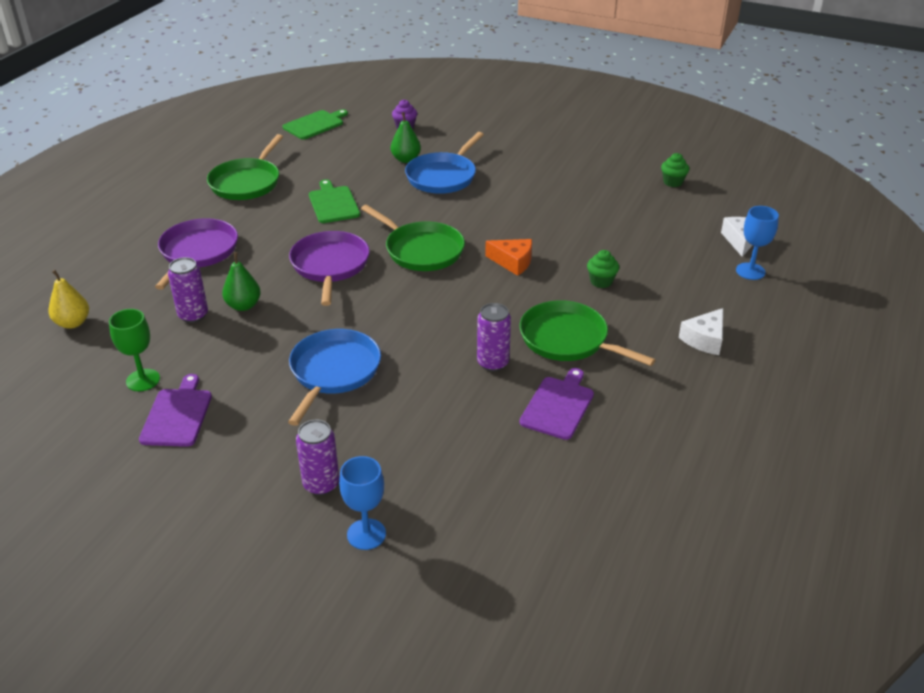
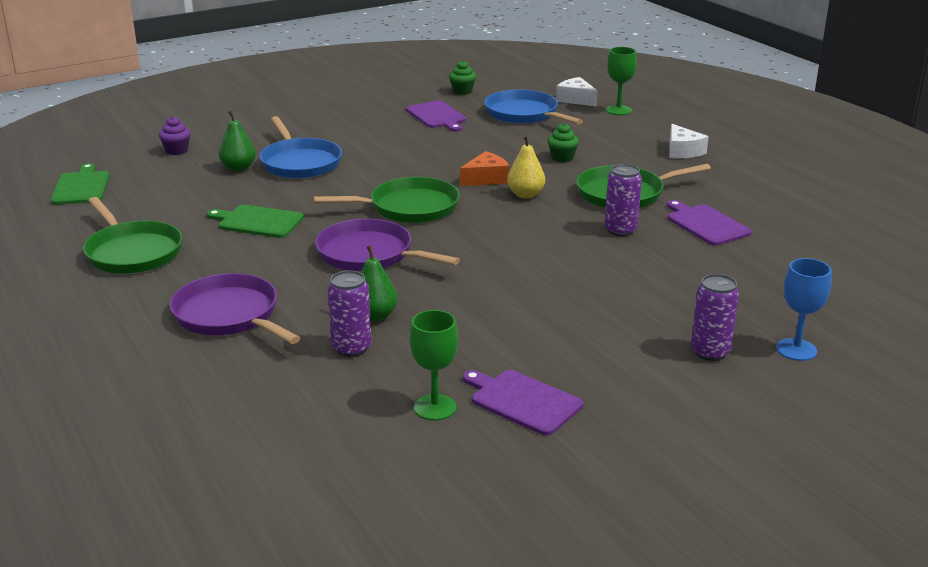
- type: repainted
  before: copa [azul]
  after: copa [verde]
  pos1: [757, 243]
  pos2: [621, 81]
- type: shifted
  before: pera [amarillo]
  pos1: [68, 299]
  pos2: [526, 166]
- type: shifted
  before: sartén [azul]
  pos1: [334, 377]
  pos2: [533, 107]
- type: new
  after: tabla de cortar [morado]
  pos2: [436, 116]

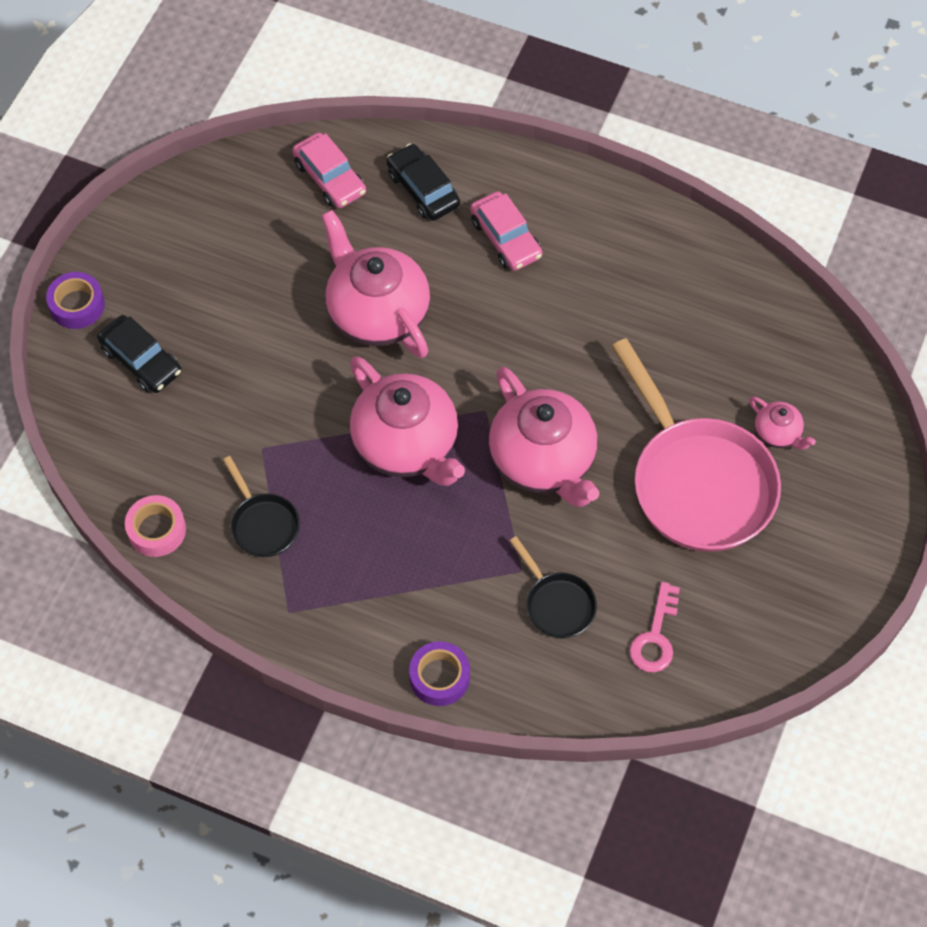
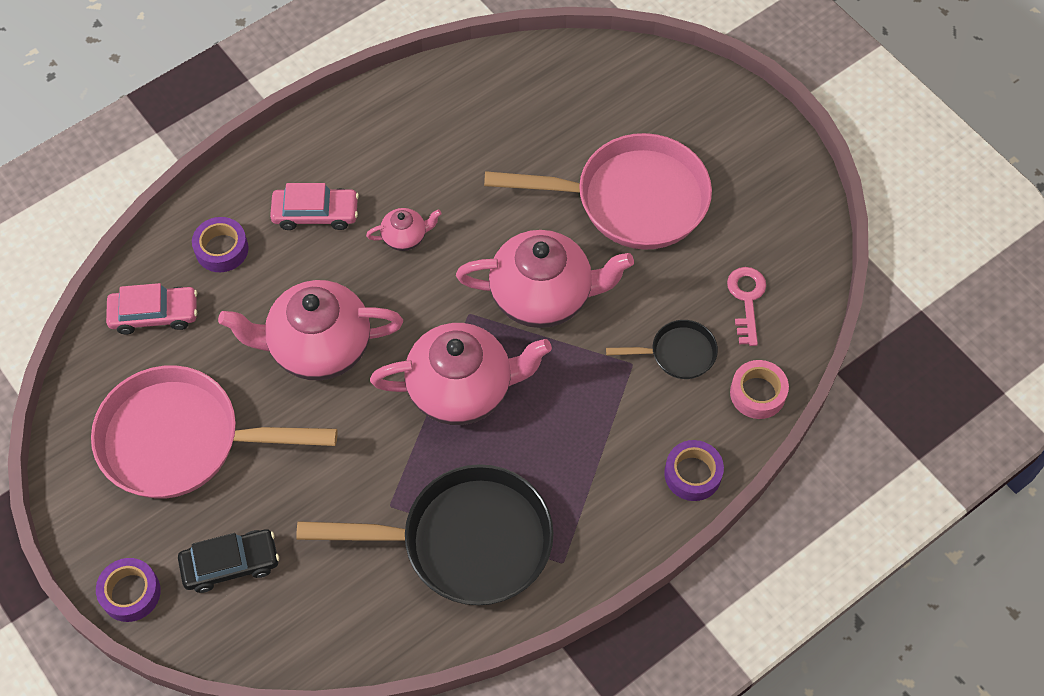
- type: swapped
  before: coche [negro]
  after: cinta adhesiva [morado]
  pos1: [423, 182]
  pos2: [220, 244]
- type: shifted
  before: tetera [rosa]
  pos1: [782, 423]
  pos2: [404, 229]
- type: scaled
  before: sartén [negro]
  pos1: [261, 506]
  pos2: [425, 534]
  scale: 2.13
- type: shifted
  before: cinta adhesiva [rosa]
  pos1: [155, 526]
  pos2: [759, 389]
- type: rotated
  before: llave [rosa]
  pos1: [654, 627]
  pos2: [746, 306]
  turn: -135
- type: new
  after: sartén [rosa]
  pos2: [214, 432]

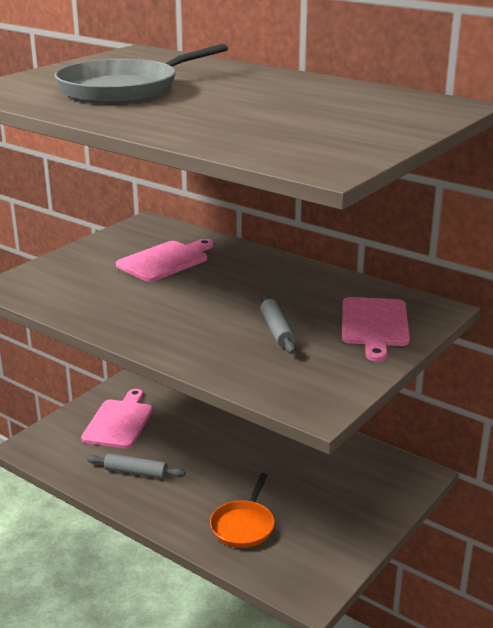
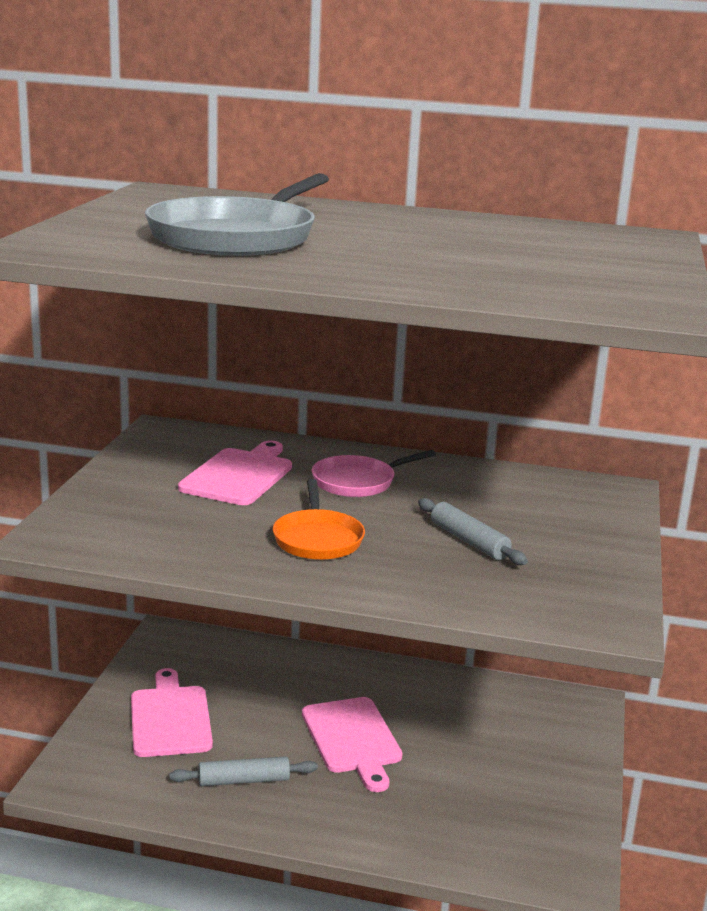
- type: shifted
  before: tabla de cortar [rosa]
  pos1: [376, 329]
  pos2: [352, 744]
- type: shifted
  before: sartén [naranja]
  pos1: [242, 510]
  pos2: [319, 519]
- type: new
  after: sartén [rosa]
  pos2: [374, 473]

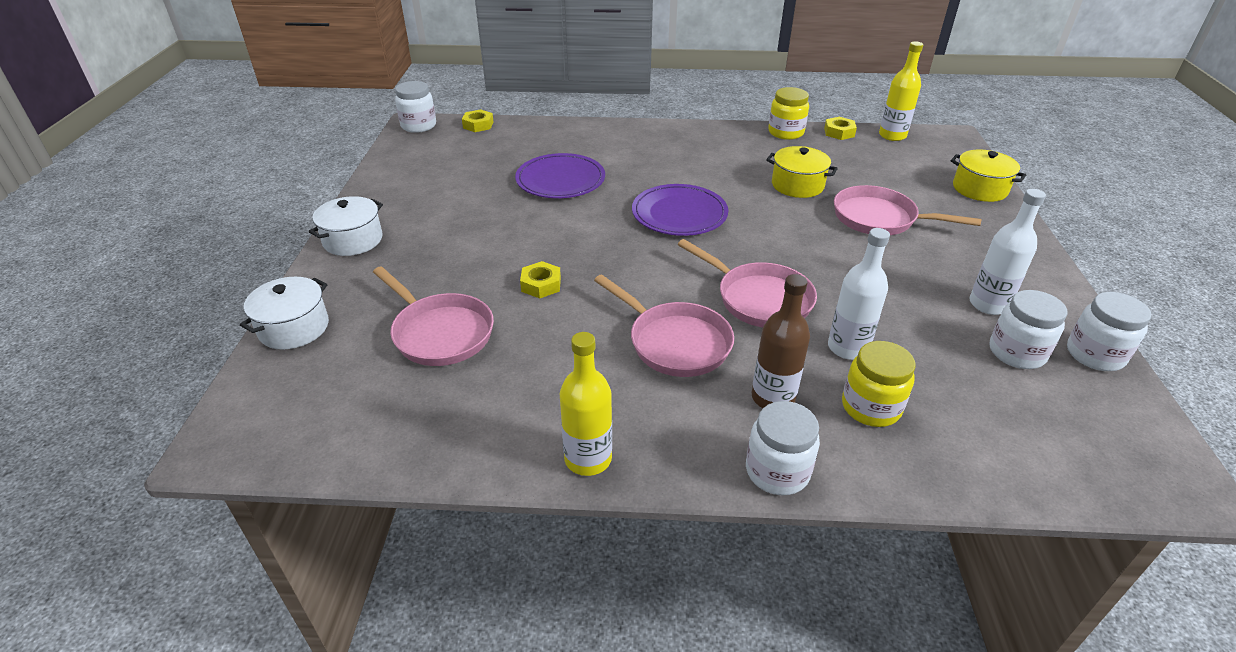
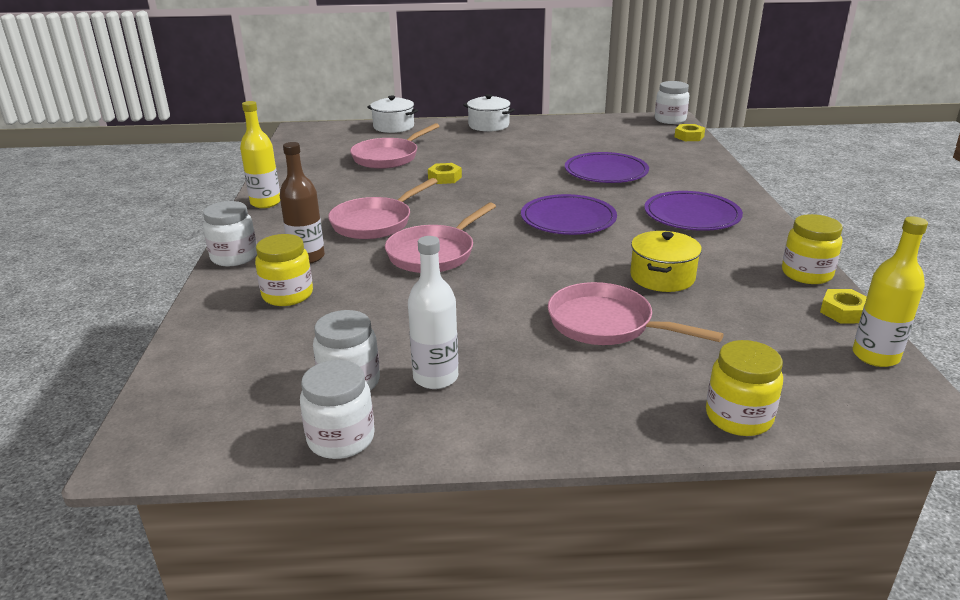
- type: swapped
  before: olla [amarillo]
  after: tarro [amarillo]
  pos1: [988, 176]
  pos2: [744, 388]
- type: rotated
  before: sartén [rosa]
  pos1: [907, 210]
  pos2: [636, 313]
  turn: -75
- type: gone
  before: botella [blanco]
  pos1: [859, 294]
- type: new
  after: plato [morado]
  pos2: [694, 211]

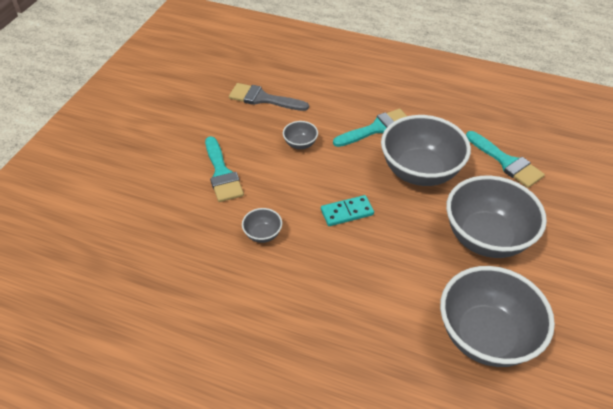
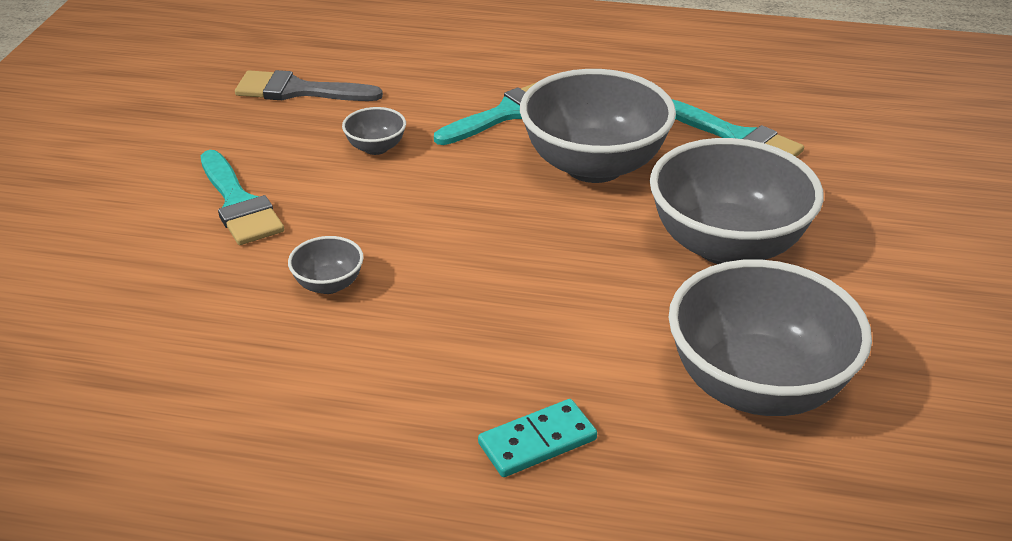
- type: shifted
  before: ficha de dominó [turquesa]
  pos1: [347, 210]
  pos2: [537, 438]

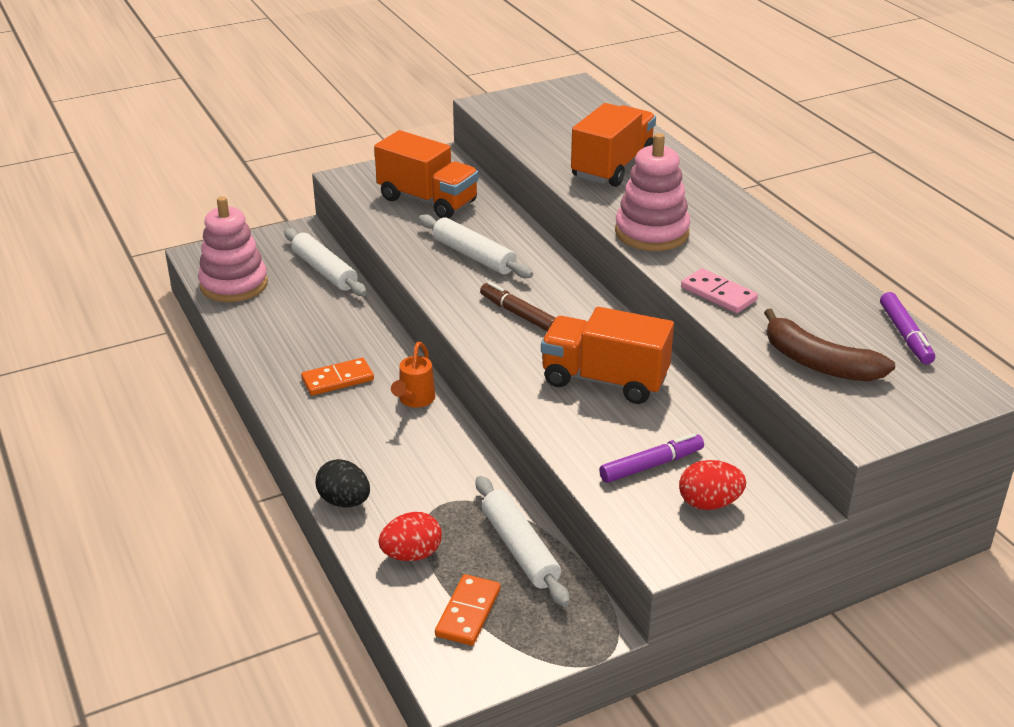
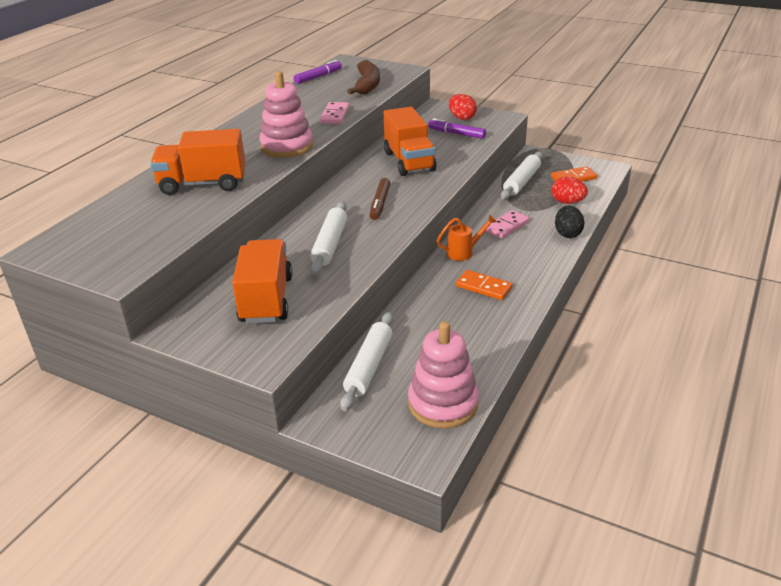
- type: new
  after: ficha de dominó [rosa]
  pos2: [507, 224]

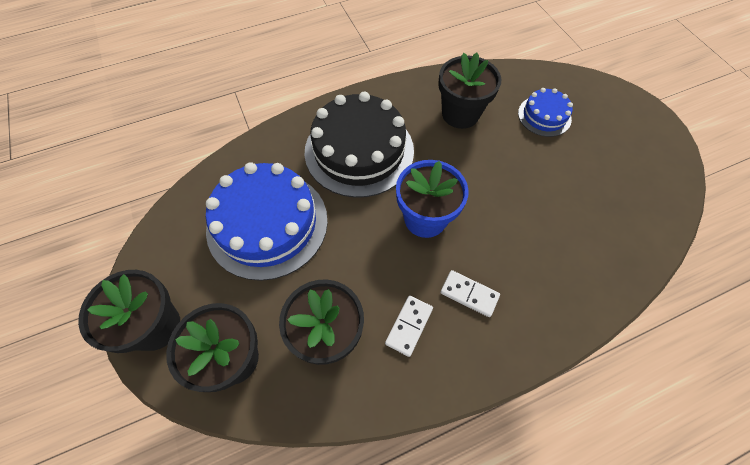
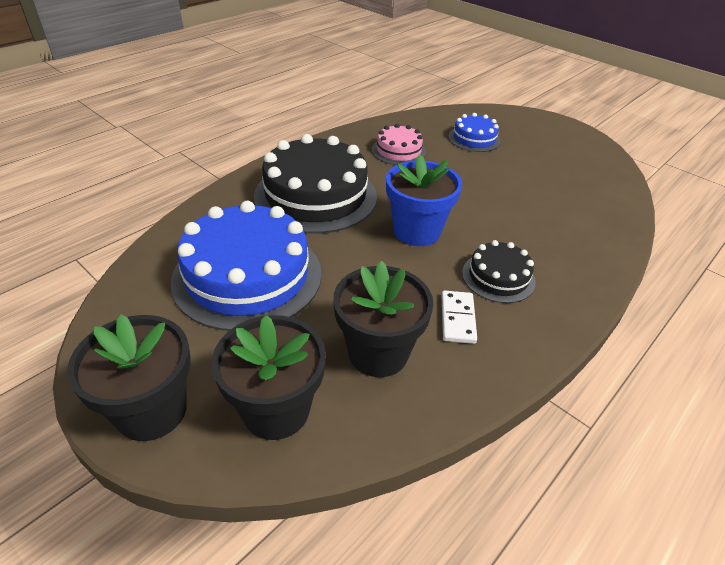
- type: swapped
  before: maceta [negro]
  after: tarta [rosa]
  pos1: [469, 90]
  pos2: [399, 144]
- type: swapped
  before: ficha de dominó [blanco]
  after: tarta [negro]
  pos1: [470, 293]
  pos2: [499, 271]

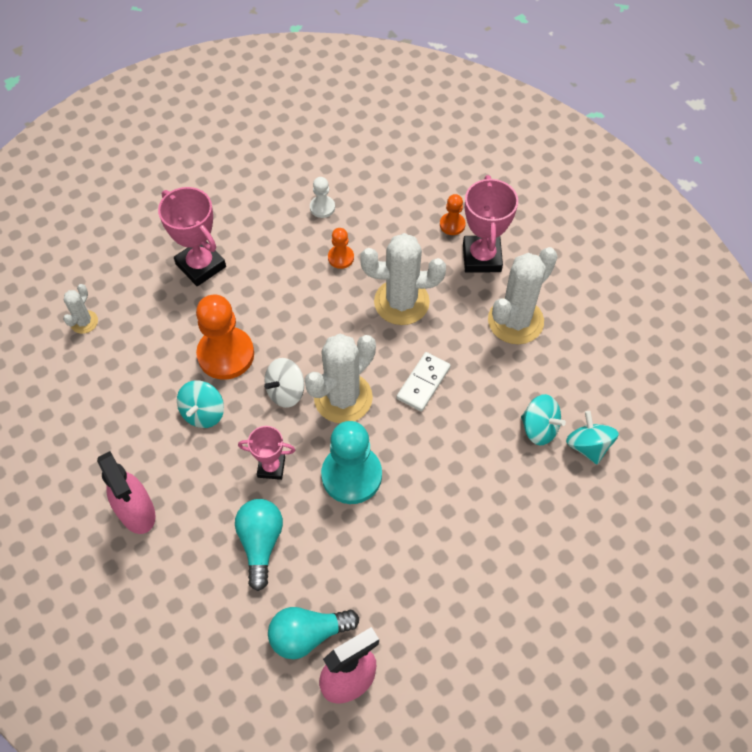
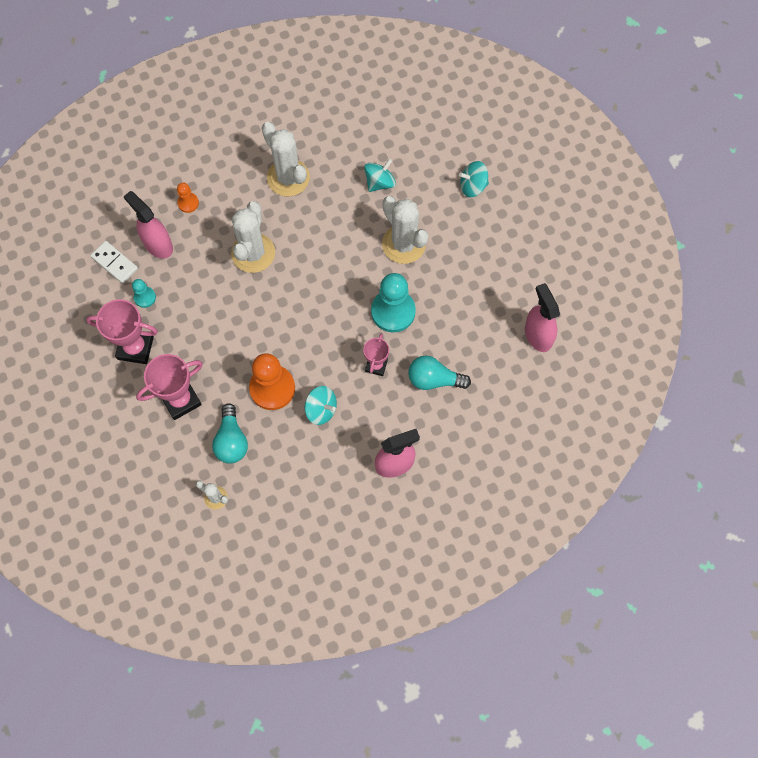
- type: shifted
  before: trofeo [rosa]
  pos1: [490, 224]
  pos2: [122, 331]
- type: repainted
  before: peón [blanco]
  after: peón [turquesa]
  pos1: [322, 197]
  pos2: [144, 293]
- type: gone
  before: peón [naranja]
  pos1: [341, 248]
- type: shifted
  before: cactus [blanco]
  pos1: [340, 378]
  pos2: [405, 230]
- type: shifted
  before: ficha de dominó [blanco]
  pos1: [424, 382]
  pos2: [114, 262]
- type: gone
  before: peonza [blanco]
  pos1: [284, 383]
- type: shifted
  before: peonza [turquesa]
  pos1: [592, 437]
  pos2: [474, 179]
- type: shifted
  before: bombilla [turquesa]
  pos1: [313, 633]
  pos2: [230, 433]
- type: new
  after: pulverizador [rosa]
  pos2: [148, 225]

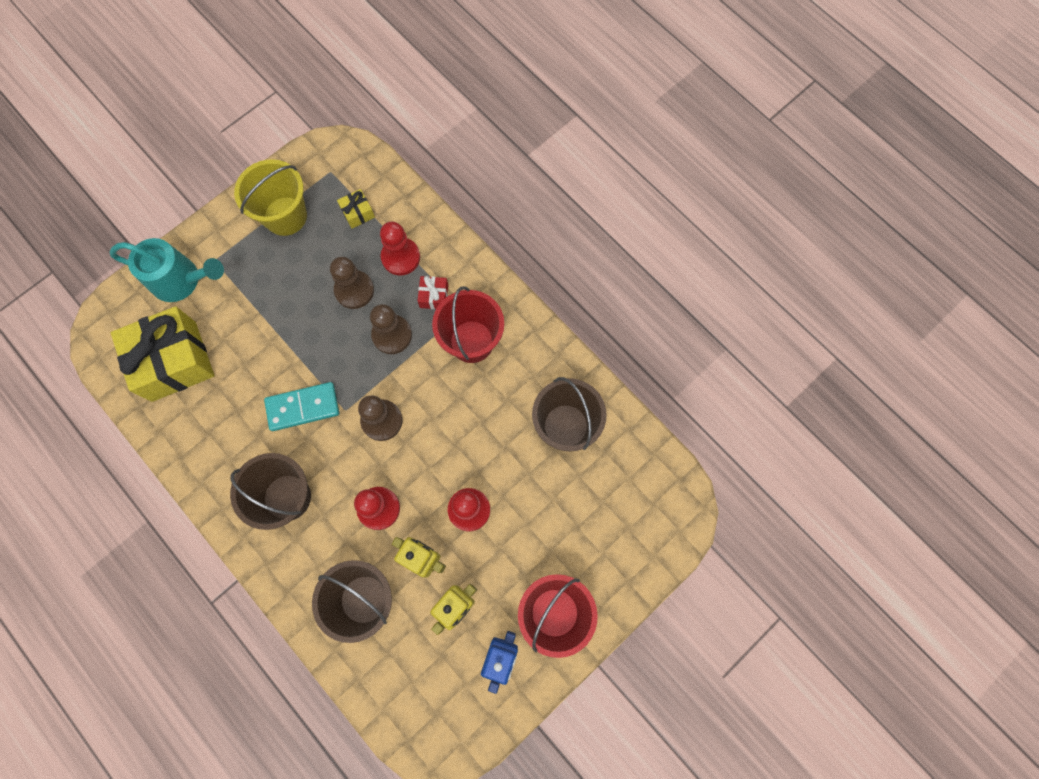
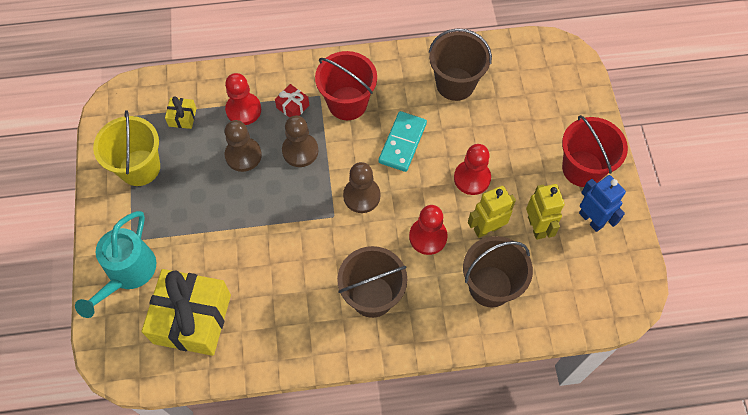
- type: rotated
  before: regadera [turquesa]
  pos1: [166, 270]
  pos2: [115, 264]
  turn: 150
- type: shifted
  before: ficha de dominó [turquesa]
  pos1: [301, 406]
  pos2: [402, 141]

